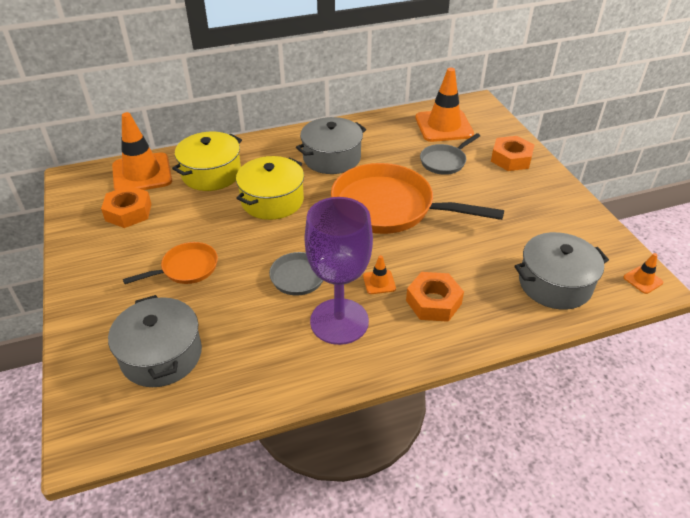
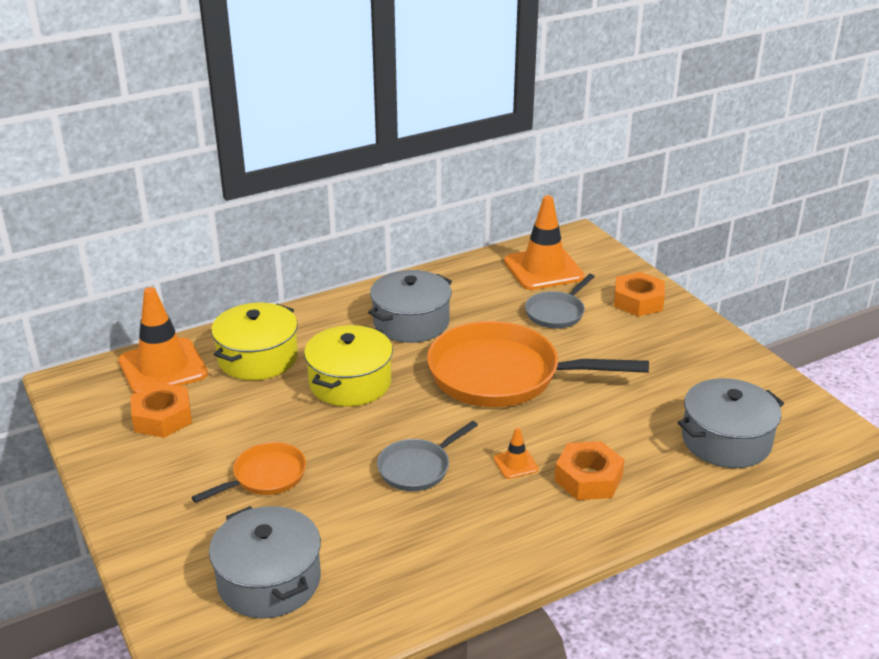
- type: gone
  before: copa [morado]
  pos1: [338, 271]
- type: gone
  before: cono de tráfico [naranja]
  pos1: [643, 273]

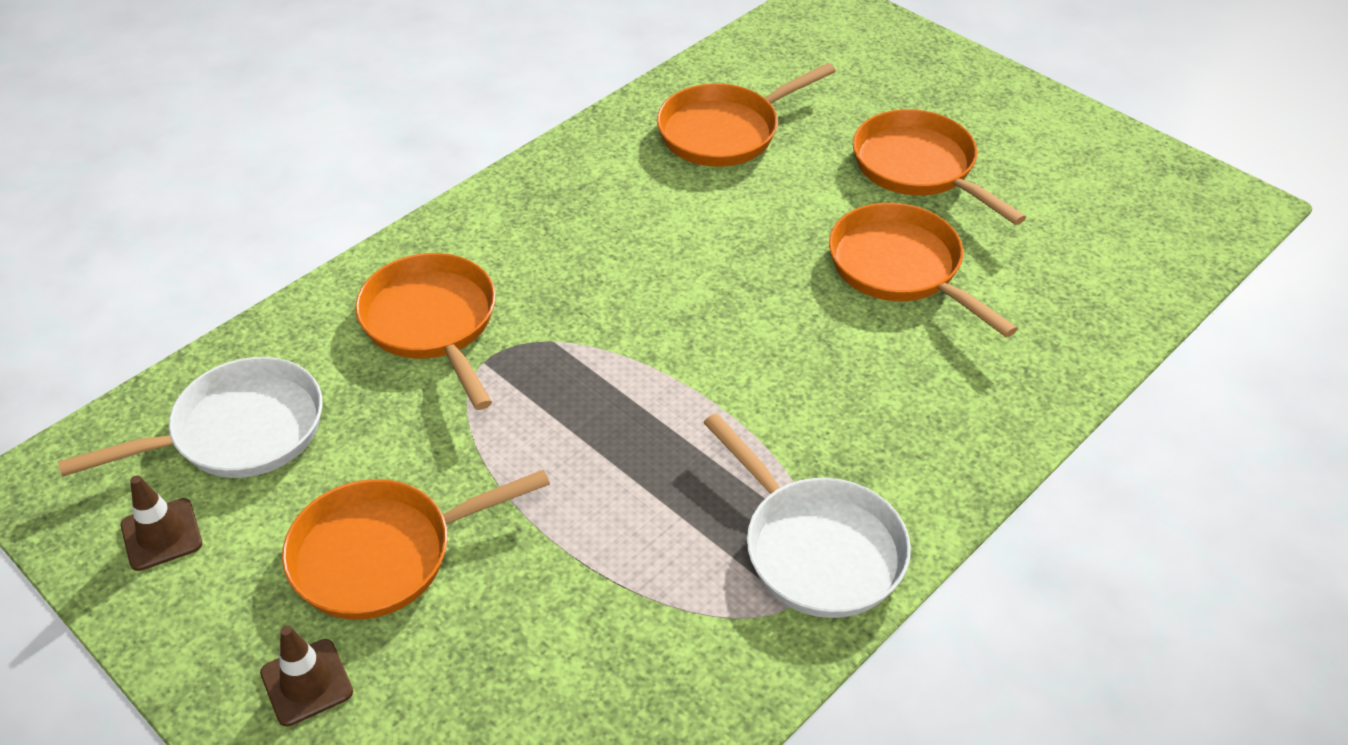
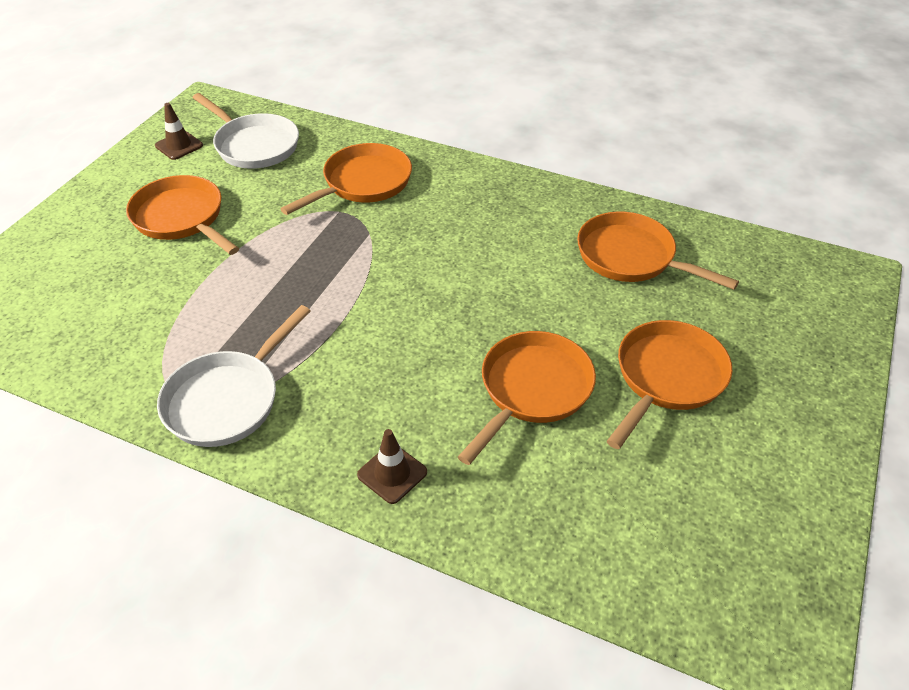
- type: shifted
  before: cono de tráfico [marrón]
  pos1: [306, 675]
  pos2: [392, 466]

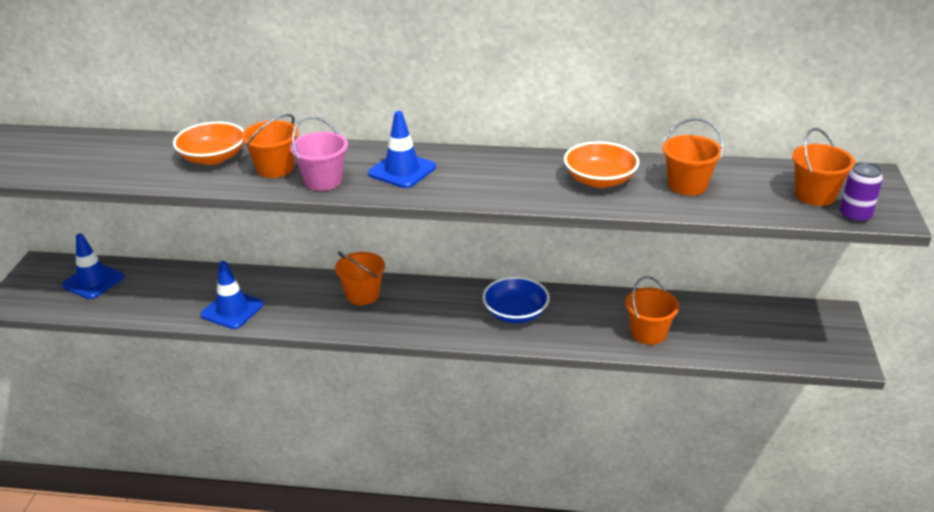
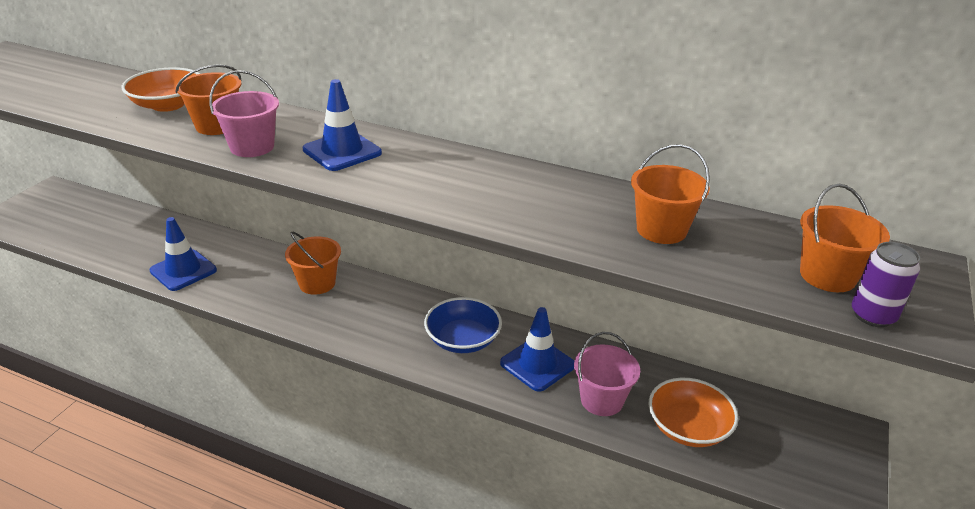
- type: shifted
  before: cuenco [naranja]
  pos1: [601, 164]
  pos2: [693, 412]
- type: shifted
  before: cono de tráfico [azul]
  pos1: [93, 266]
  pos2: [537, 349]
- type: repainted
  before: balde [naranja]
  after: balde [rosa]
  pos1: [652, 310]
  pos2: [607, 374]

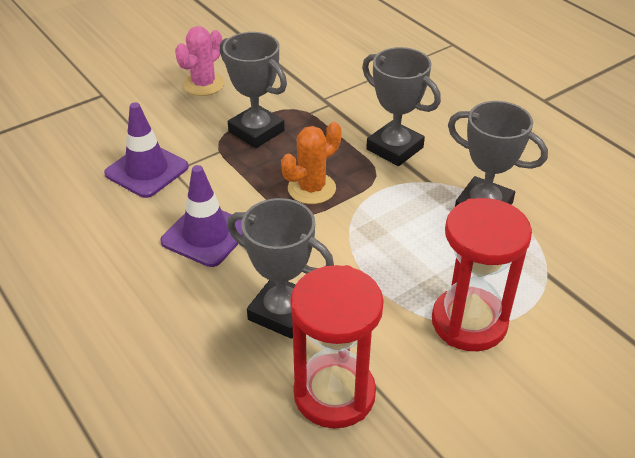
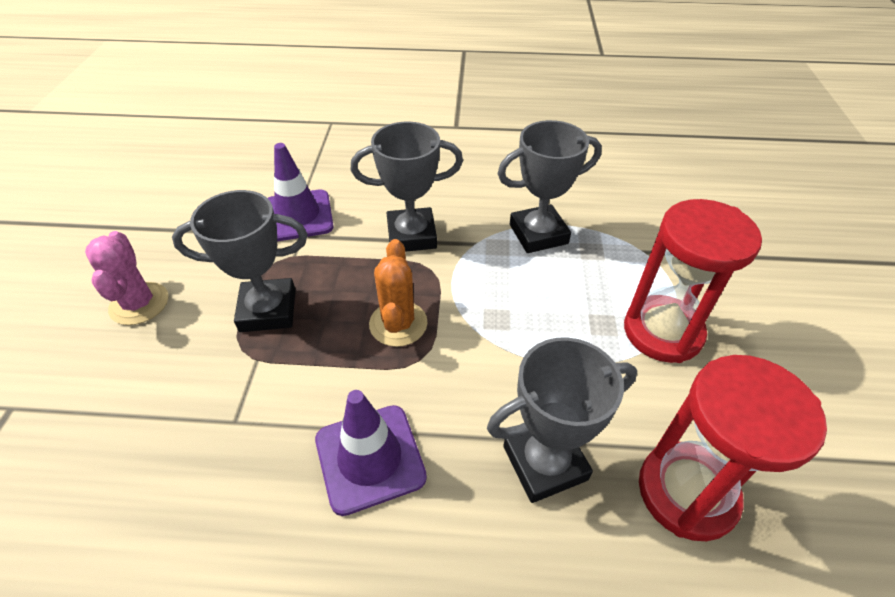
- type: shifted
  before: cono de tráfico [morado]
  pos1: [146, 150]
  pos2: [301, 192]

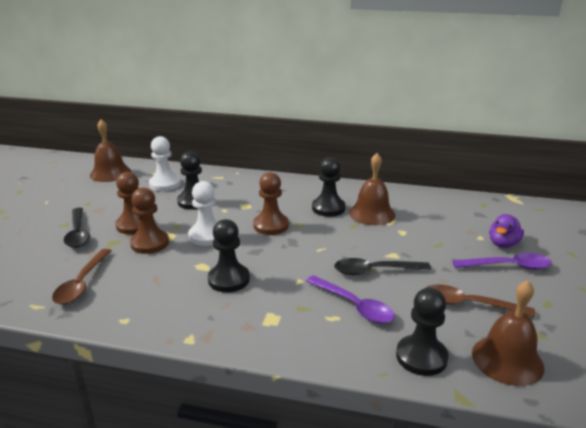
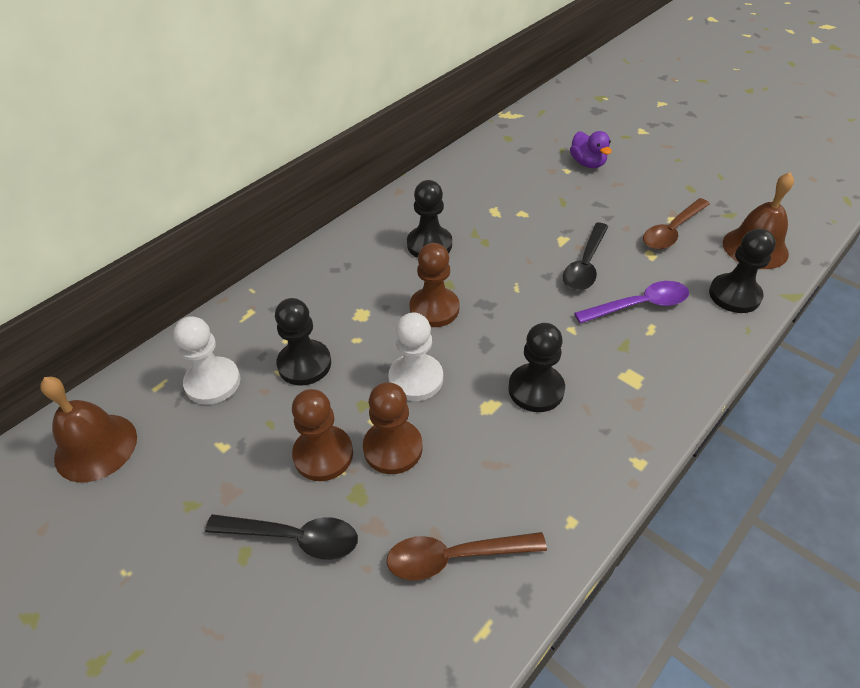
- type: gone
  before: campana [marrón]
  pos1: [372, 189]
- type: rotated
  before: cuchara [marrón]
  pos1: [81, 277]
  pos2: [467, 556]
  turn: 135
- type: gone
  before: cuchara [morado]
  pos1: [502, 261]

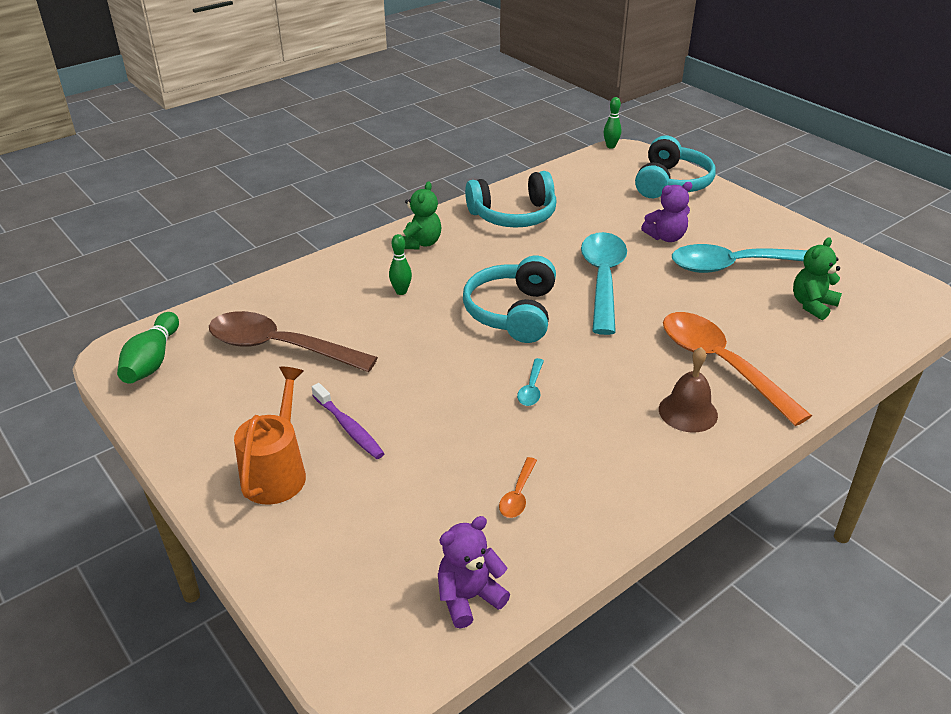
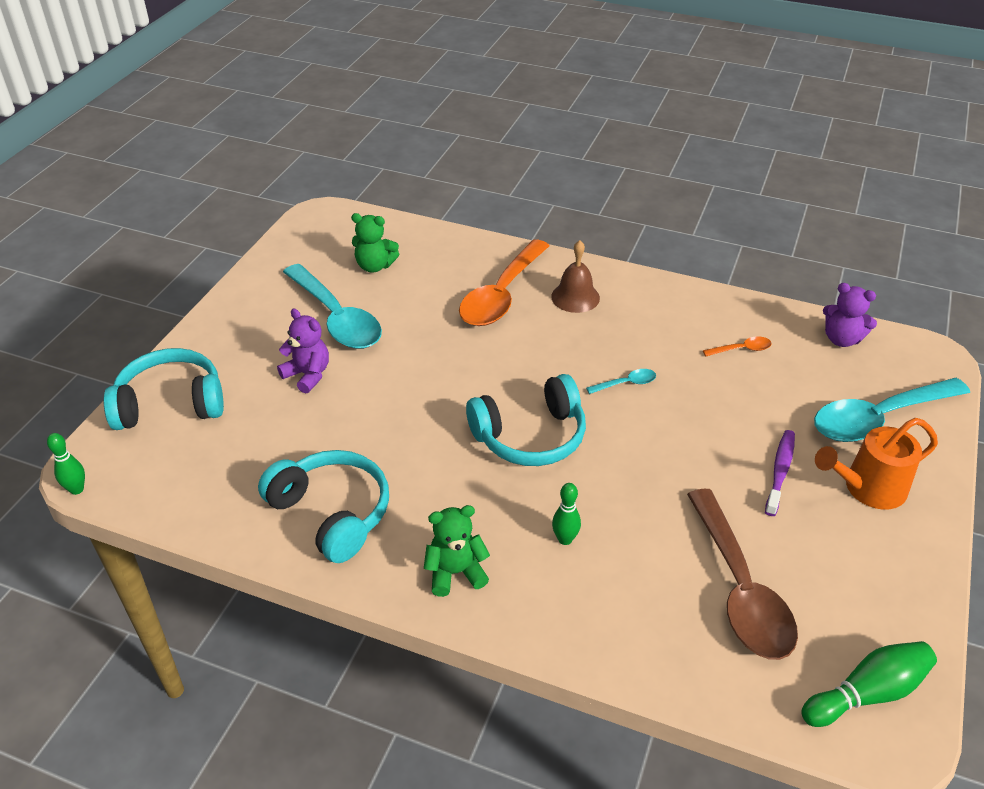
- type: shifted
  before: cuchara [turquesa]
  pos1: [604, 283]
  pos2: [892, 410]

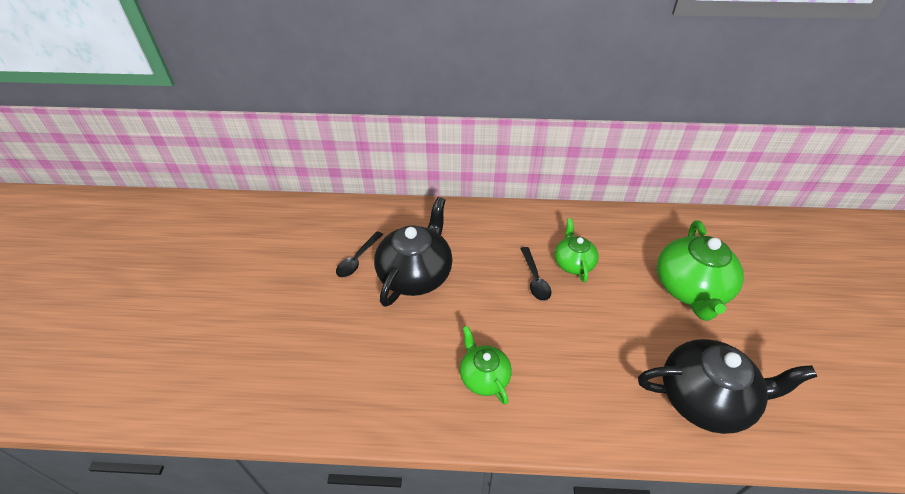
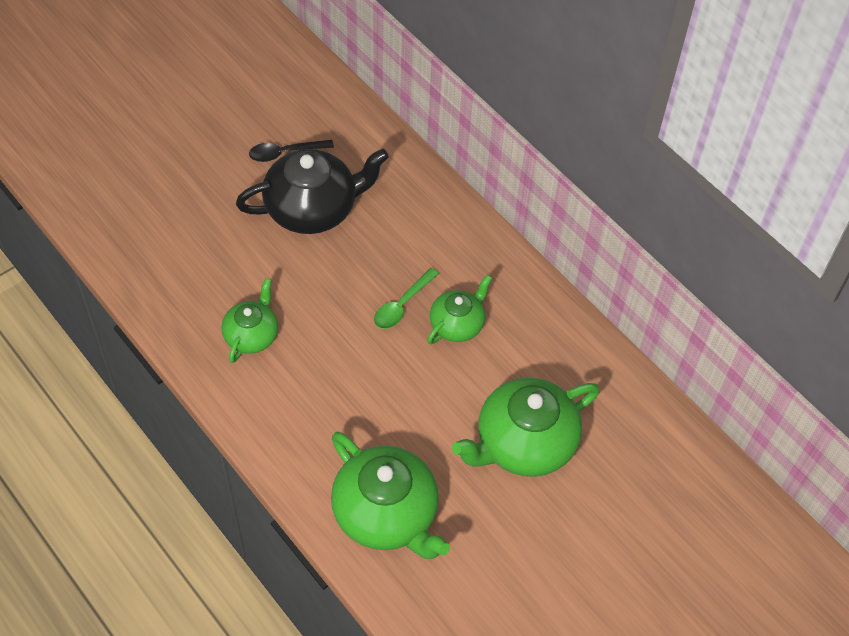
- type: repainted
  before: cuchara [negro]
  after: cuchara [verde]
  pos1: [536, 274]
  pos2: [406, 298]
- type: repainted
  before: tetera [negro]
  after: tetera [verde]
  pos1: [727, 386]
  pos2: [390, 495]

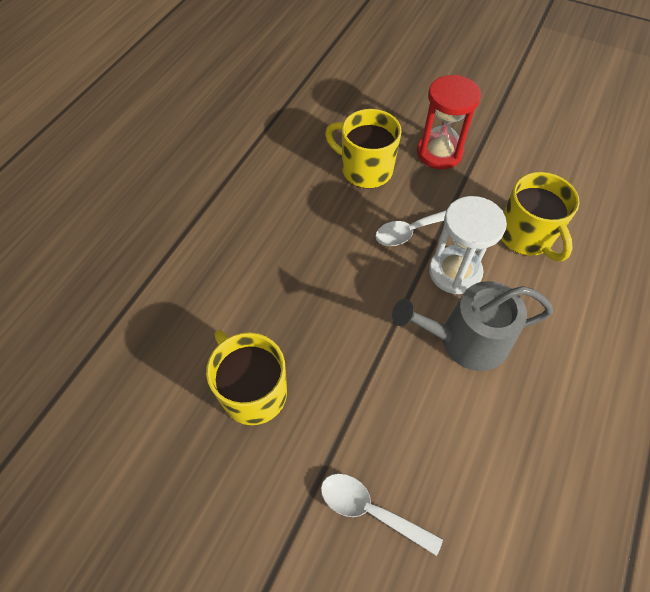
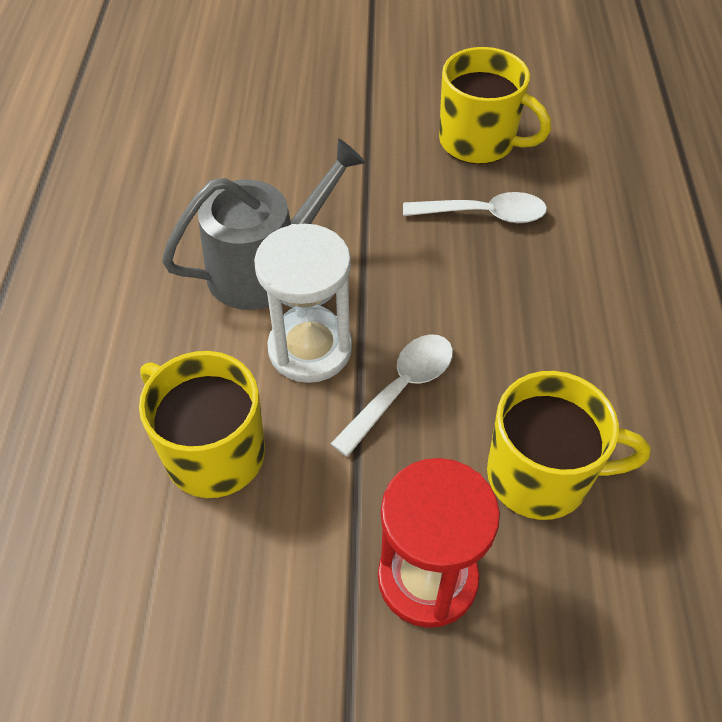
- type: shifted
  before: cuchara [blanco]
  pos1: [382, 514]
  pos2: [475, 207]

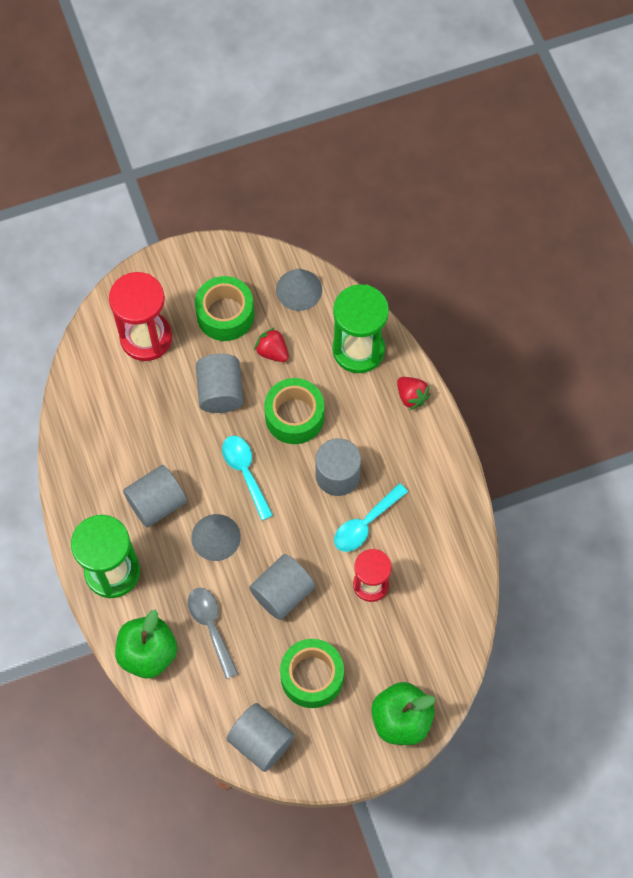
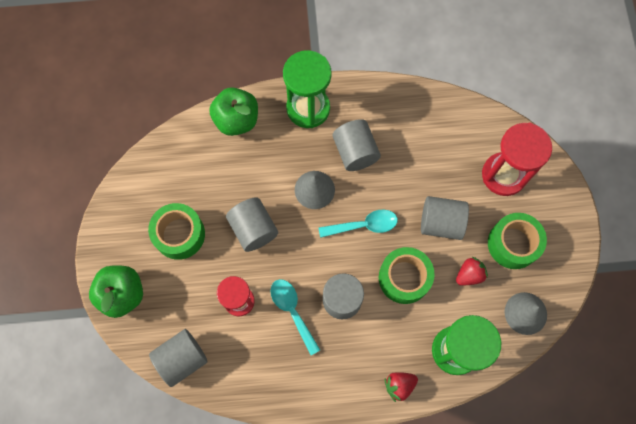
- type: gone
  before: cuchara [gris]
  pos1: [213, 633]
- type: shifted
  before: cilindro [gris]
  pos1: [260, 737]
  pos2: [178, 358]

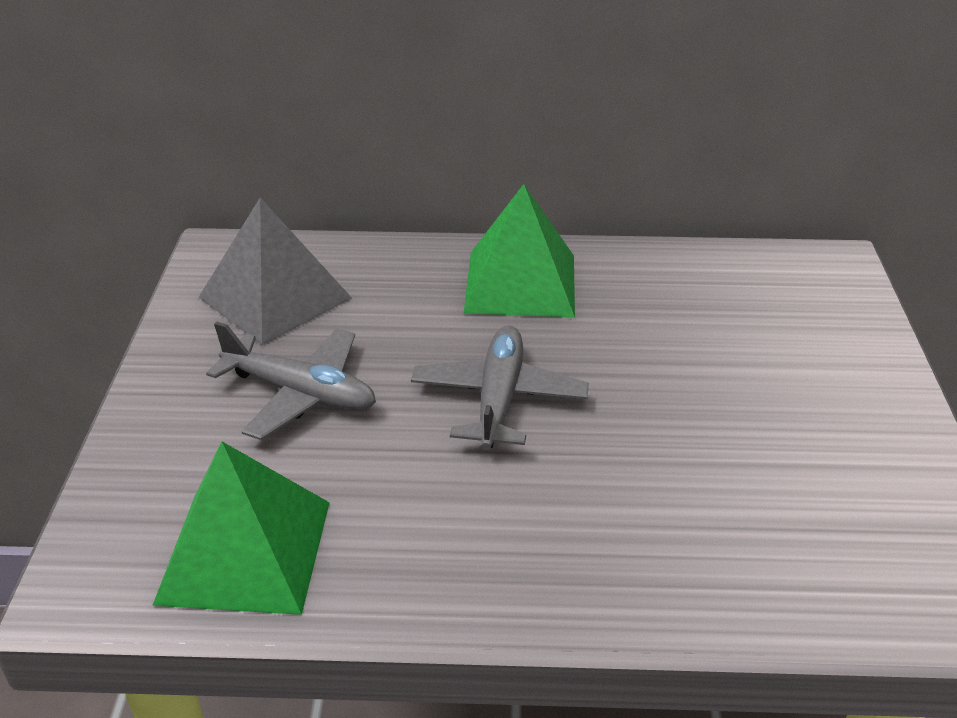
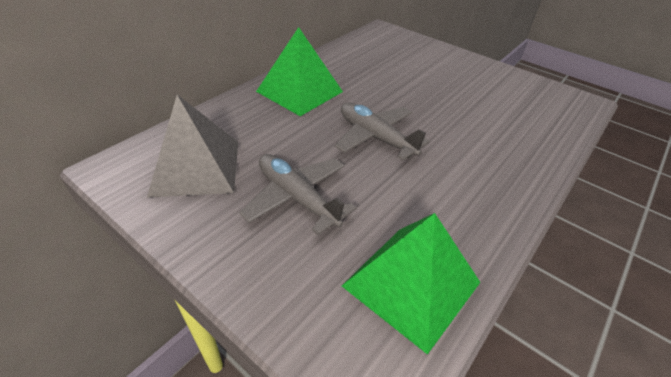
- type: rotated
  before: avión [gris]
  pos1: [291, 380]
  pos2: [297, 194]
  turn: -105

